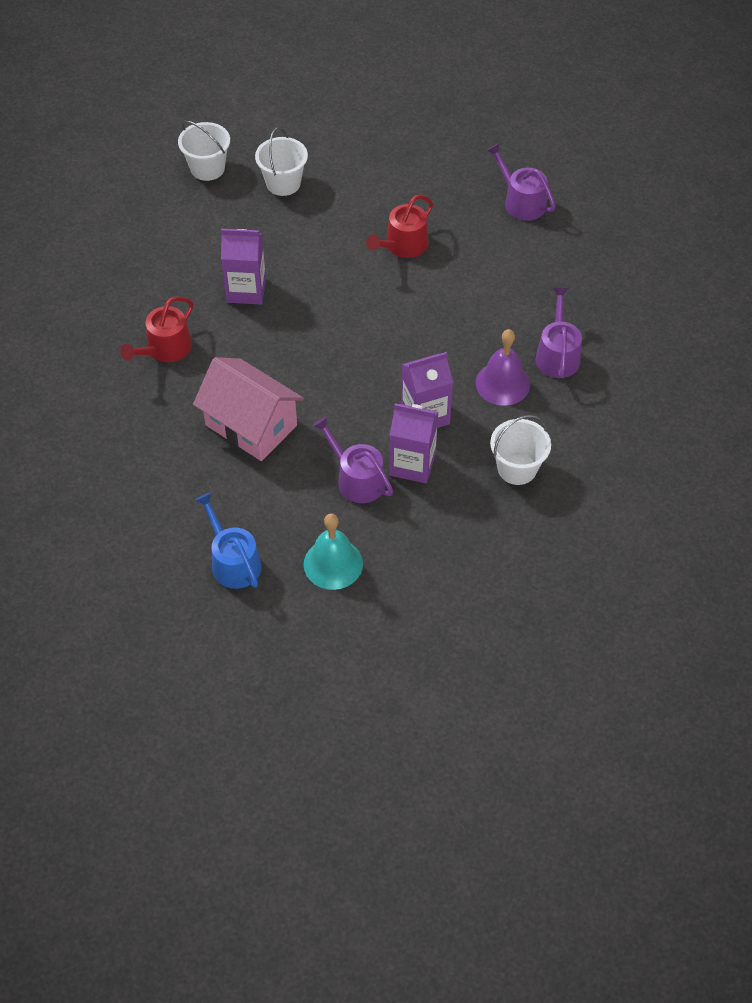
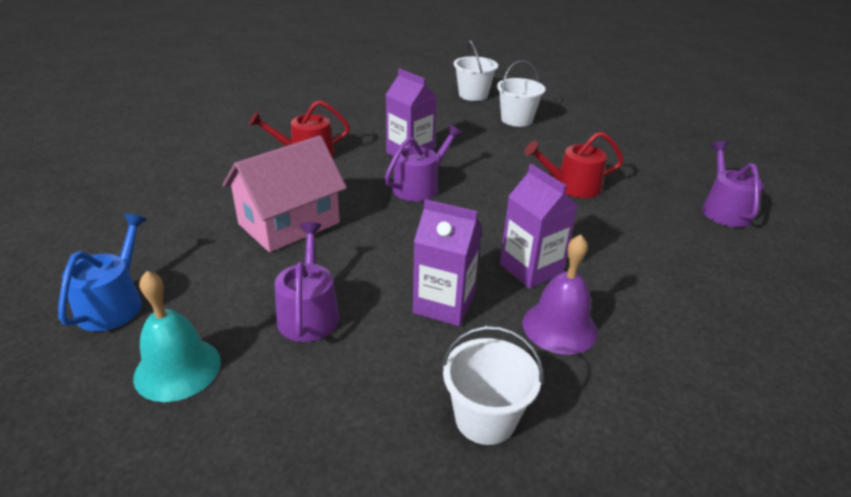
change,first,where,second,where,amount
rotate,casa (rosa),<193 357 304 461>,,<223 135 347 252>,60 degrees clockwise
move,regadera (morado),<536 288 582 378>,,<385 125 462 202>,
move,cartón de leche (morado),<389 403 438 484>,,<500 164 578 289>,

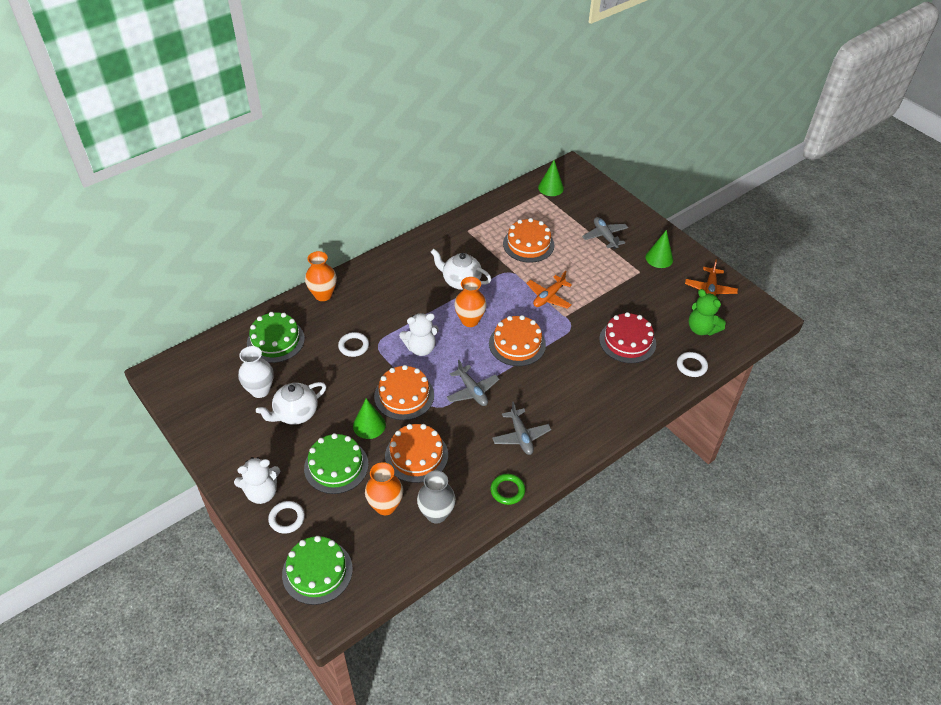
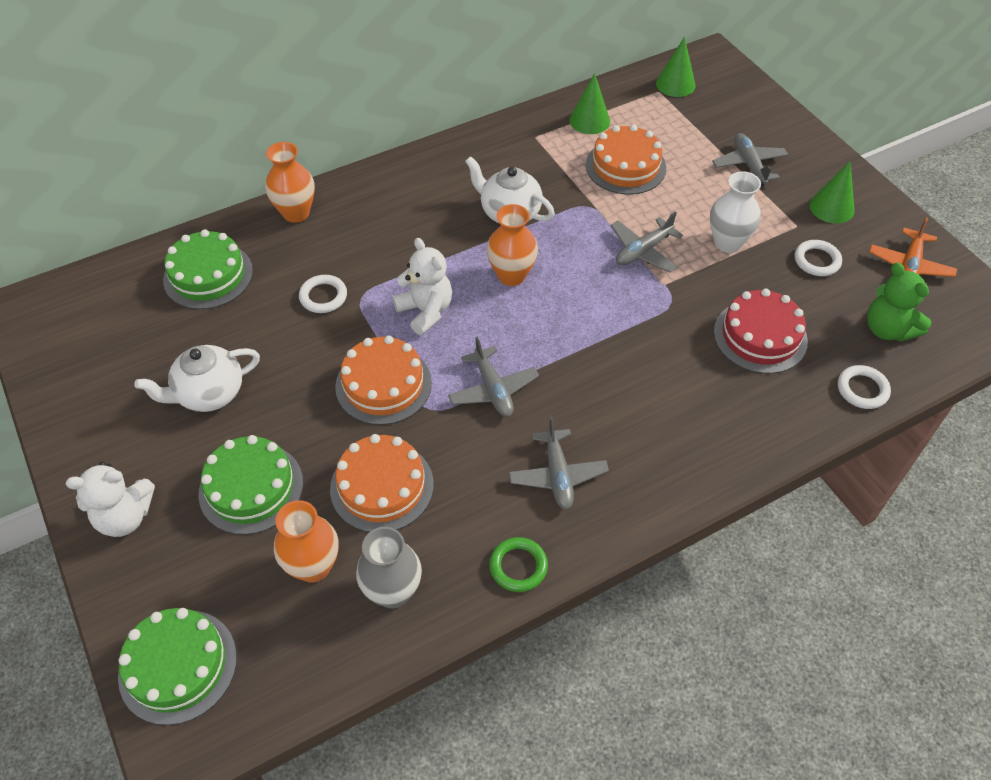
change,first,where,second,where,amount
rotate,osito (blanco),<399 313 439 356>,,<393 238 452 335>,120 degrees counterclockwise
move,cono (verde),<353 398 386 439>,,<569 73 610 134>,
recolor,avión (naranja),<526 271 572 309>,avión (gris),<611 211 683 272>,
move,florero (blanco),<238 346 274 398>,,<710 171 761 253>,
move,anillo (blanco),<268 501 305 534>,,<795 240 842 276>,
delete,tarta (naranja),<489 315 546 366>,,,

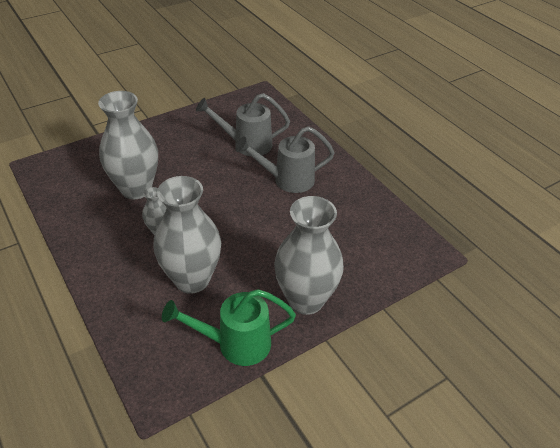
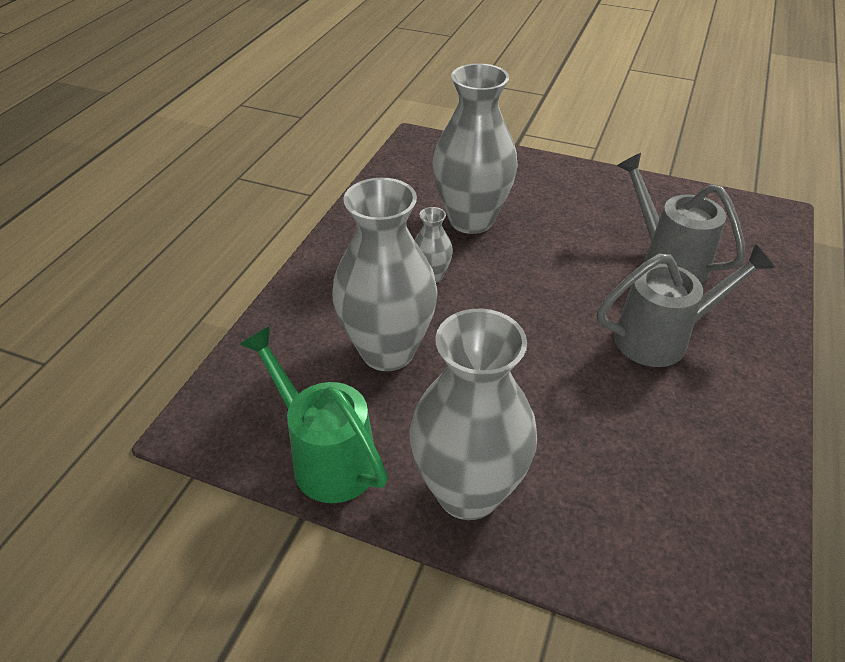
change,first,where,second,where,amount
rotate,regadera (gris),<235 126 335 193>,,<597 244 775 367>,120 degrees clockwise

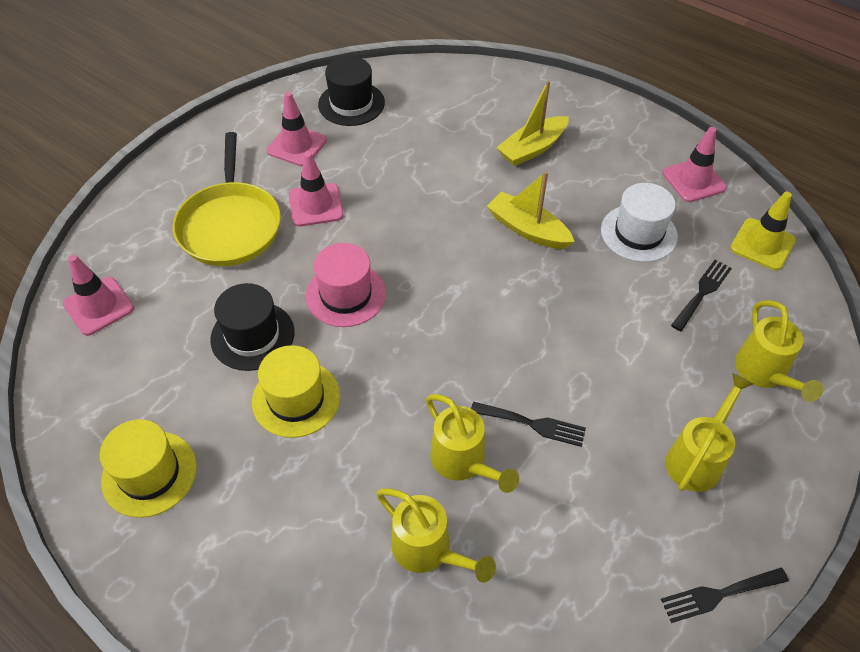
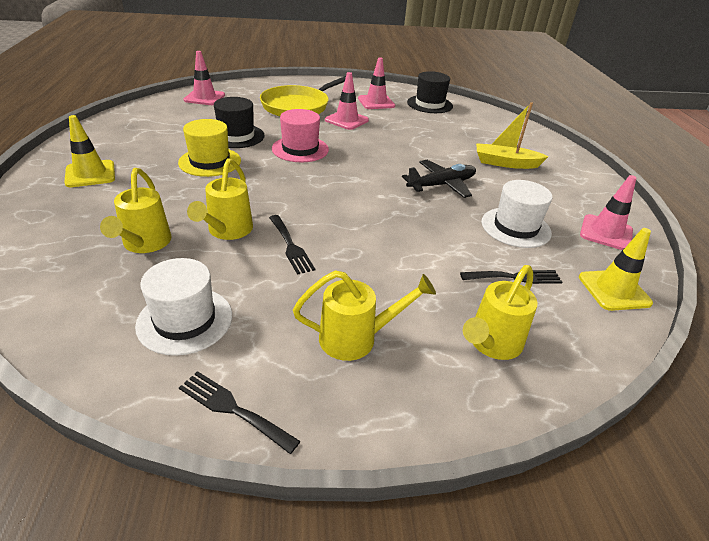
change,first,where,second,where,amount
insert,,,cono de tráfico (amarillo),<64 115 115 187>,
insert,,,sombrero (blanco),<135 258 232 356>,
replace,barco (amarillo),<487 171 575 249>,avión (negro),<402 160 476 198>,
delete,sombrero (amarillo),<100 419 197 518>,,,

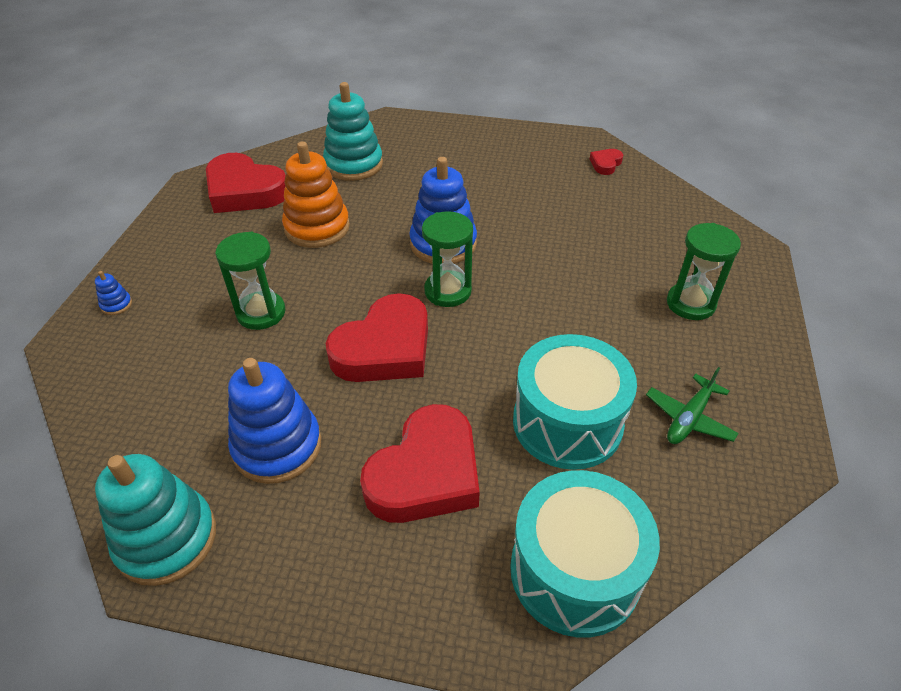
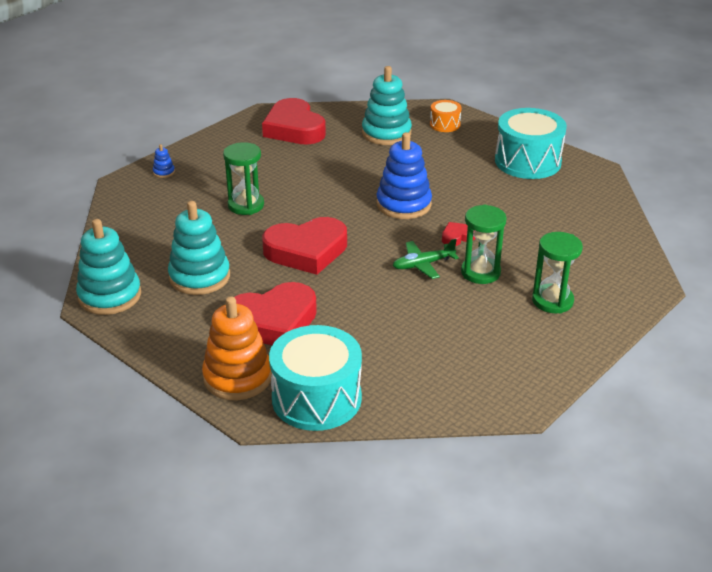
change,first,where,second,where,amount
recolor,juguete apilable (azul),<228 358 322 484>,juguete apilable (turquesa),<168 201 230 295>,
move,juguete apilable (naranja),<282 141 350 248>,,<202 296 272 400>,
move,avión (verde),<646 367 739 444>,,<392 239 459 279>,
insert,,,tambor (naranja),<430 100 462 132>,
move,corazón (rojo),<590 149 623 175>,,<442 222 476 246>,
move,reloj de arena (verde),<422 211 473 307>,,<461 205 507 284>,
move,tambor (turquesa),<513 334 637 470>,,<495 108 567 179>,

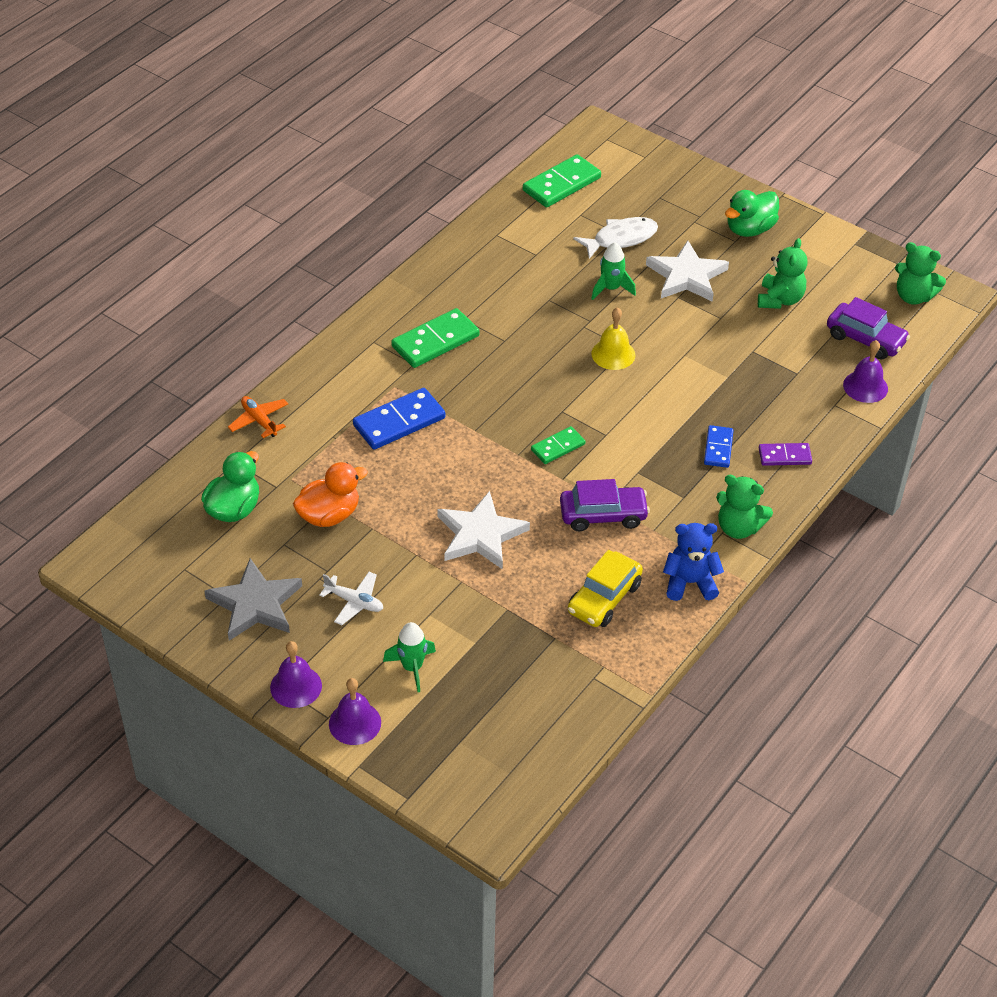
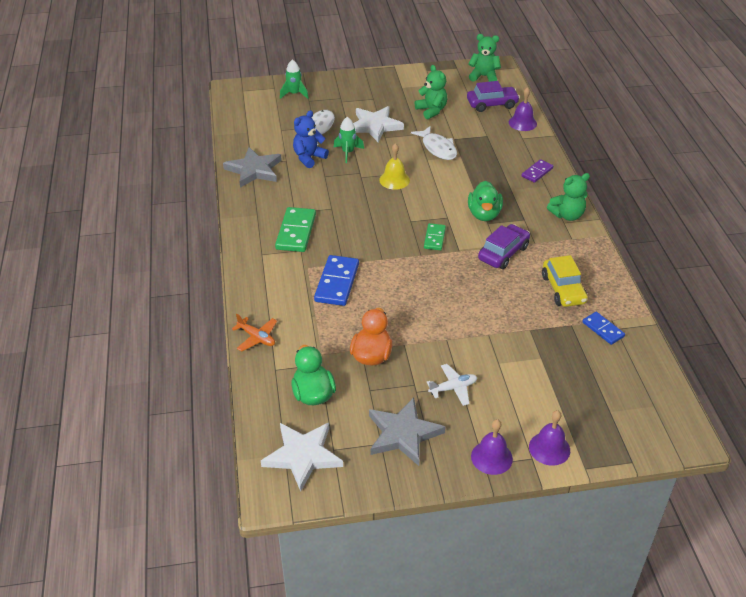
change,first,where,second,where,amount
insert,,,estrella (gris),<223 147 282 188>,
rotate,avión (naranja),<228 396 288 438>,,<232 314 277 352>,150 degrees counterclockwise
move,estrella (blanco),<438 491 530 570>,,<261 423 343 491>,
move,cohete (verde),<383 622 436 692>,,<280 59 309 99>,
move,osito (azul),<663 523 724 601>,,<293 110 329 168>,
insert,,,pez (blanco),<411 126 457 160>,
rotate,osito (verde),<895 242 946 305>,,<468 34 501 82>,150 degrees counterclockwise
move,pato (verde),<725 190 779 237>,,<468 181 503 221>,
move,ficha de dominó (azul),<704 425 734 468>,,<582 312 625 345>,
delete,ficha de dominó (verde),<523 154 601 208>,,,

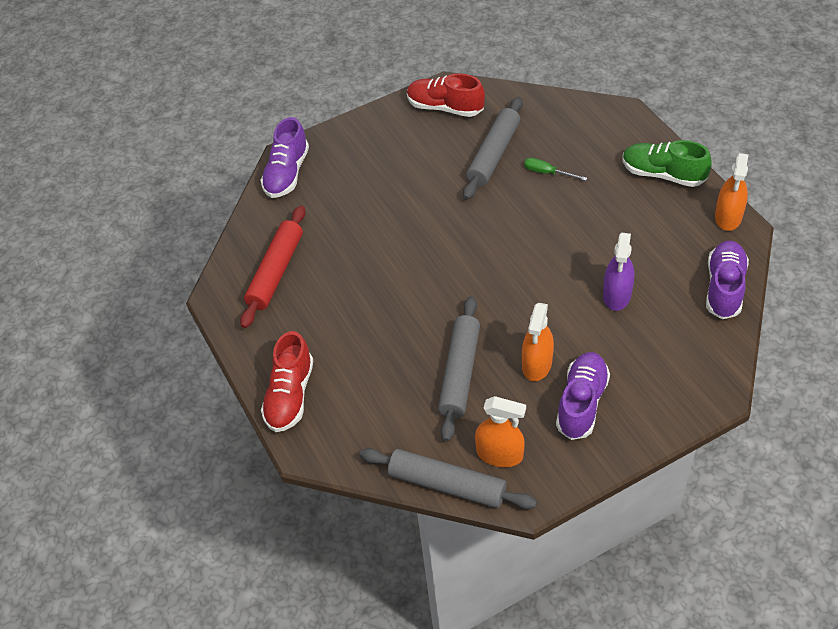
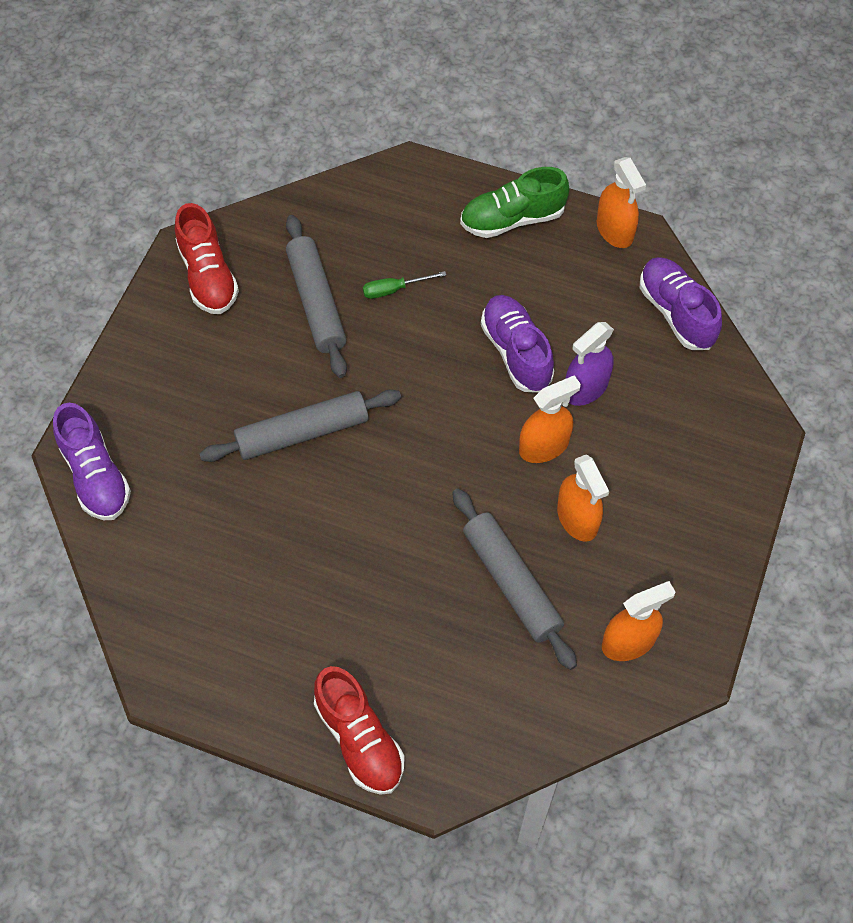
change,first,where,second,where,amount
rotate,zapato (rojo),<407 73 485 117>,,<175 203 239 314>,90 degrees counterclockwise
move,rodillo (gris),<360 448 537 509>,,<199 389 401 462>,
move,zapato (morado),<556 352 610 440>,,<481 295 554 393>,
insert,,,pulverizador (naranja),<519 375 581 463>,
rotate,pulverizador (morado),<603 232 634 311>,,<565 322 614 406>,75 degrees clockwise
delete,rodillo (rojo),<240 205 306 328>,,,

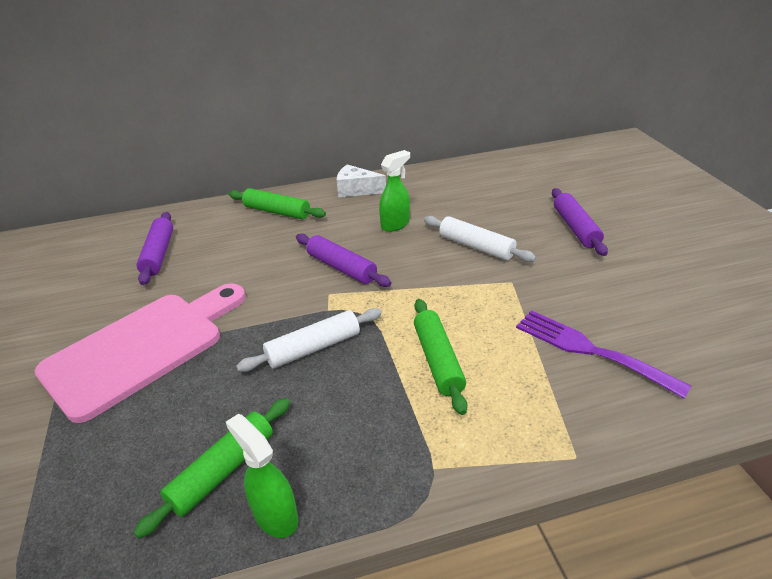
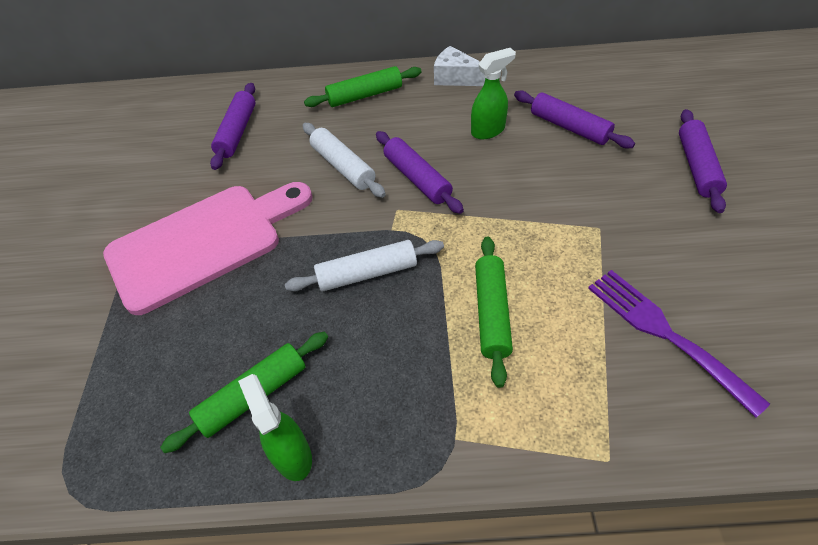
change,first,where,second,where,amount
move,rodillo (blanco),<424 216 536 262>,,<303 123 386 198>,
rotate,rodillo (verde),<229 188 326 220>,,<304 66 422 107>,60 degrees counterclockwise
insert,,,rodillo (morado),<514 91 635 148>,

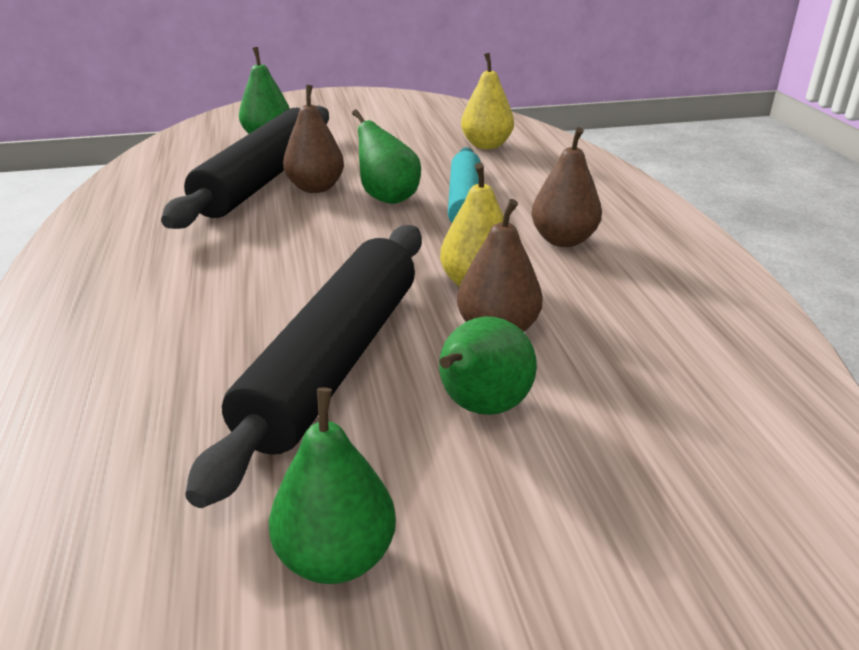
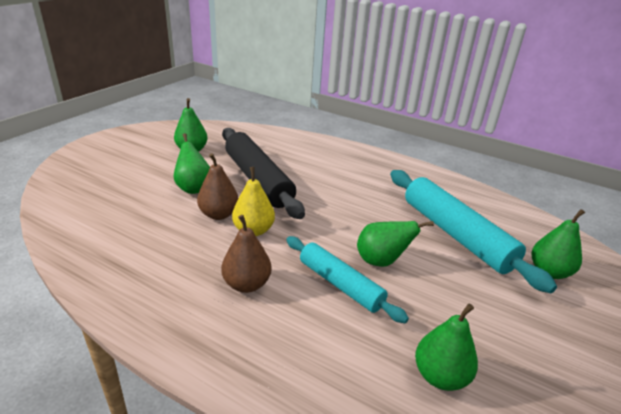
change,first,where,second,where,amount
recolor,rodillo (negro),<161 105 329 229>,rodillo (turquesa),<390 170 557 293>,
recolor,pera (amarillo),<461 53 514 149>,pera (verde),<415 304 478 391>,
delete,pera (marrón),<283 85 344 193>,,,

